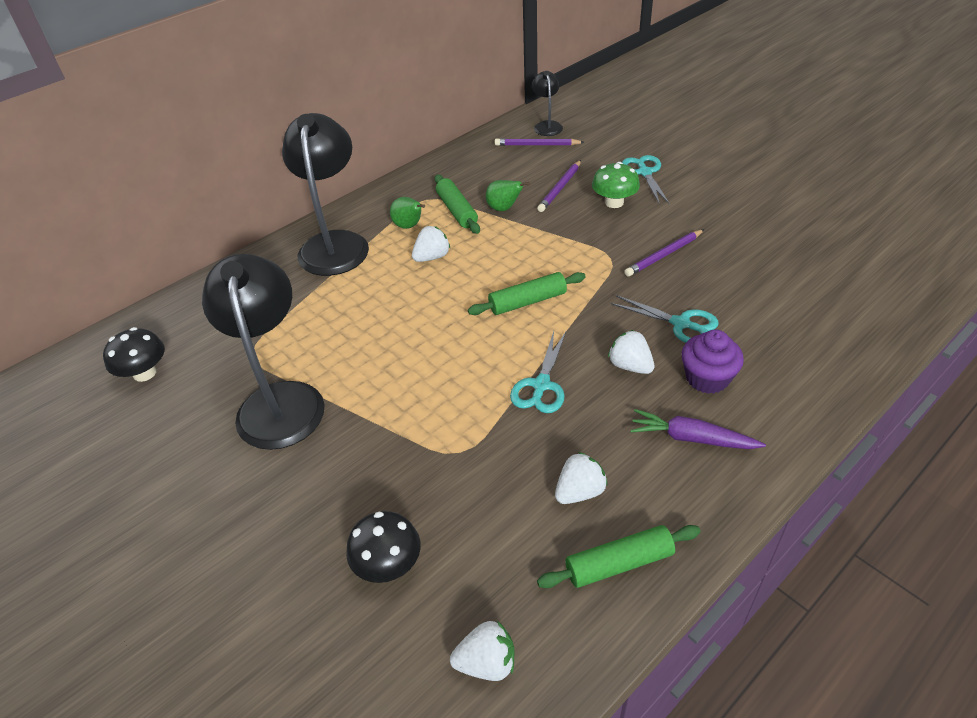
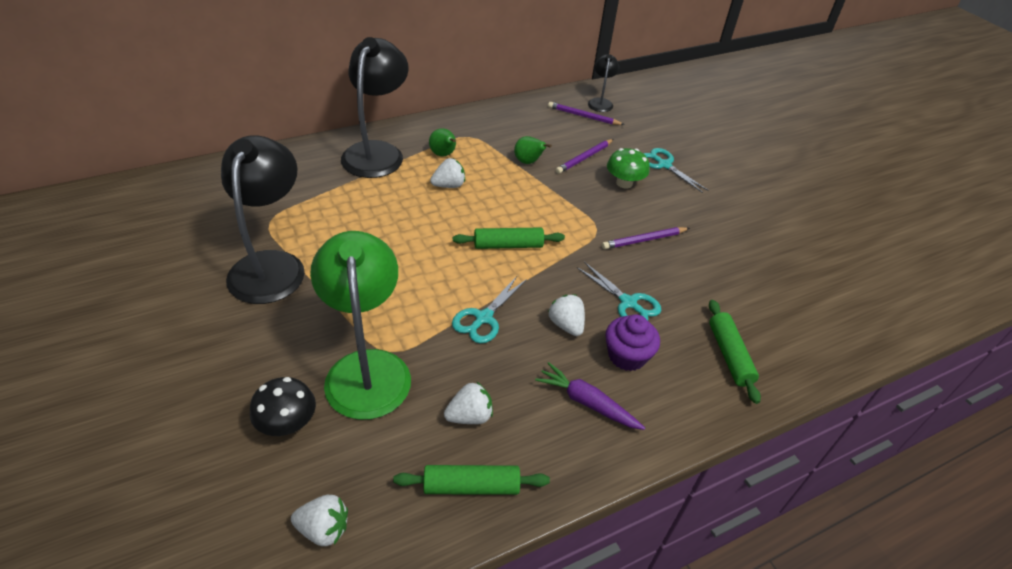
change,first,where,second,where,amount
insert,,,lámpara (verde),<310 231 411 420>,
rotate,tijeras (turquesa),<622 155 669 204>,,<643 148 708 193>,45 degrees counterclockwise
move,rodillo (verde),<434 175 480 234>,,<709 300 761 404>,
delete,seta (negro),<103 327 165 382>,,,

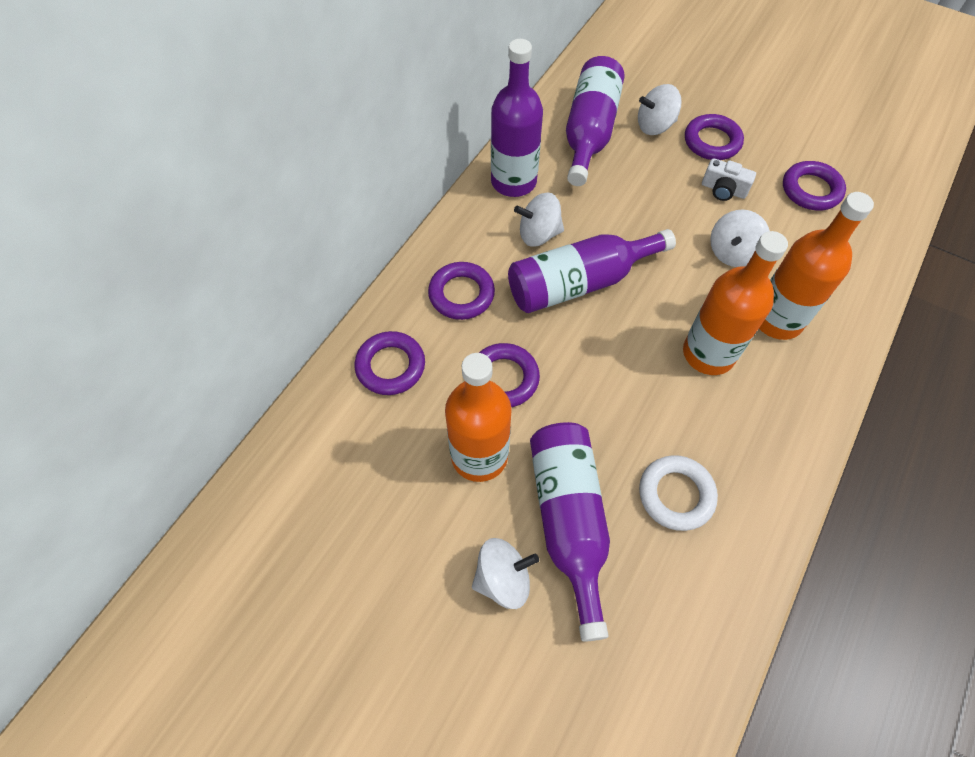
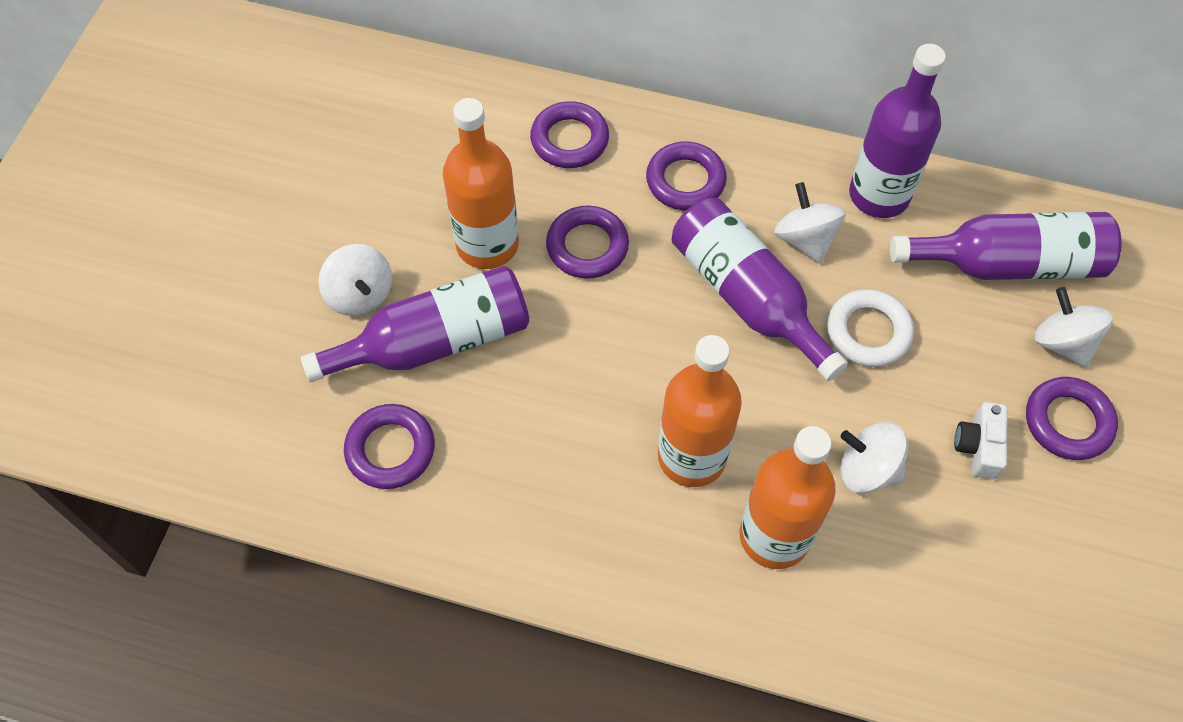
change,first,where,second,where,amount
move,anillo (morado),<783 161 846 211>,,<344 404 435 489>,
move,anillo (blanco),<639 455 718 531>,,<827 289 914 367>,

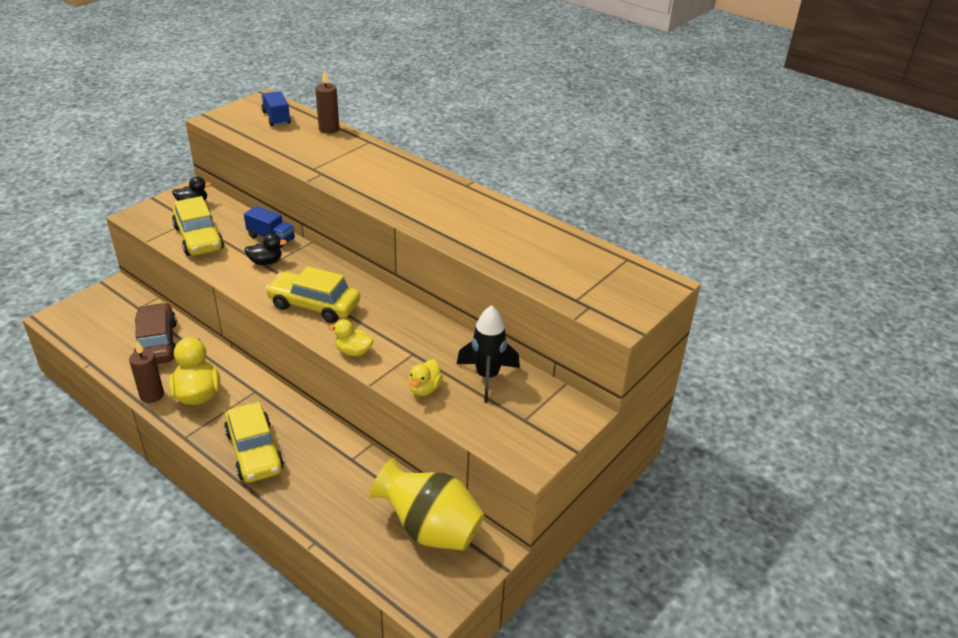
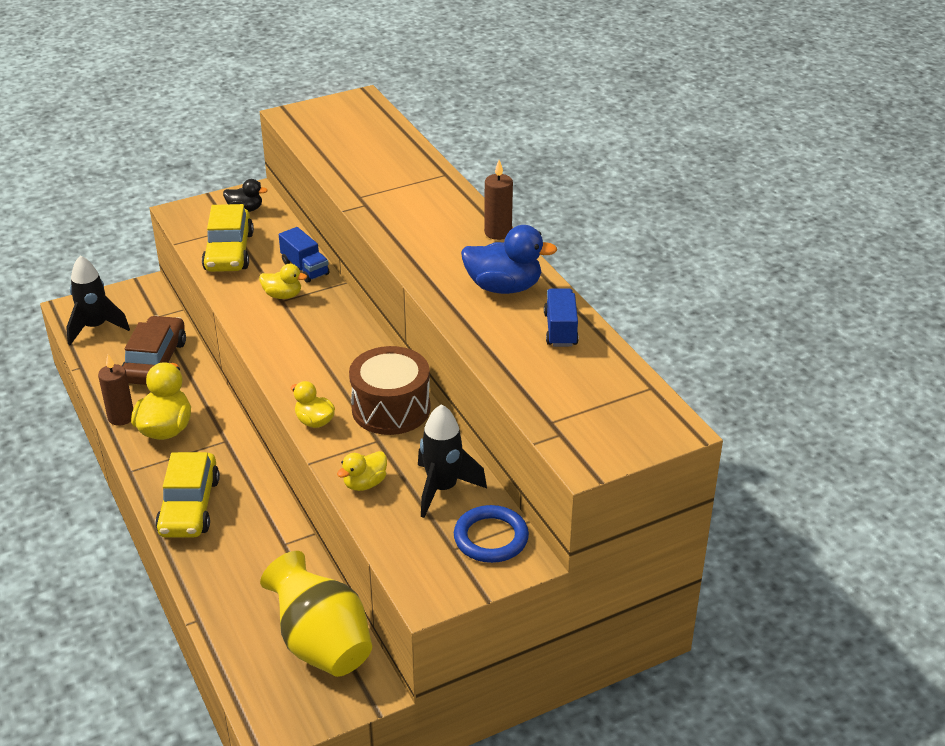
change,first,where,second,where,amount
insert,,,cohete (negro),<66 255 130 345>,
recolor,pato (negro),<244 233 287 265>,pato (amarillo),<259 264 307 299>,
insert,,,tambor (marrón),<349 346 431 435>,
insert,,,anillo (azul),<454 505 529 563>,
insert,,,pato (azul),<461 225 557 294>,
move,vela (marrón),<315 70 339 134>,,<484 160 513 240>,
move,camión (azul),<261 91 291 126>,,<544 289 579 347>,
delete,coche (amarillo),<265 266 360 323>,,,

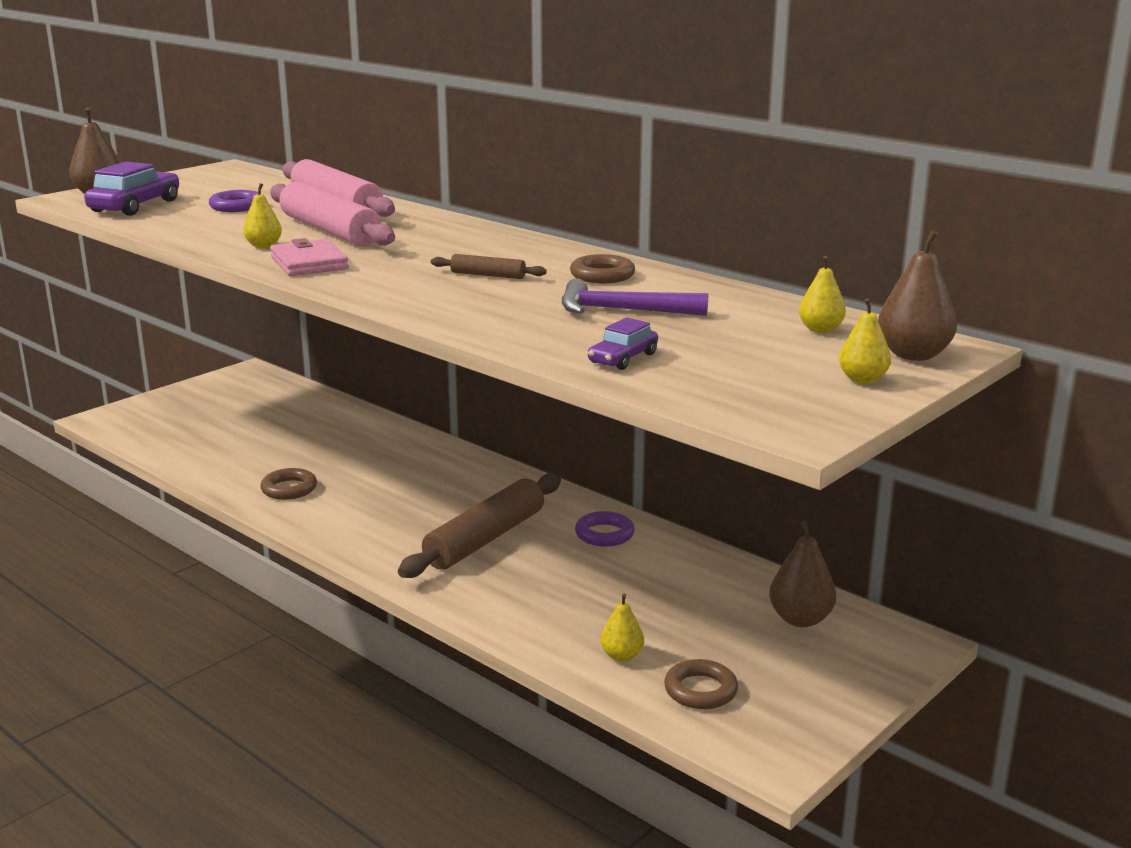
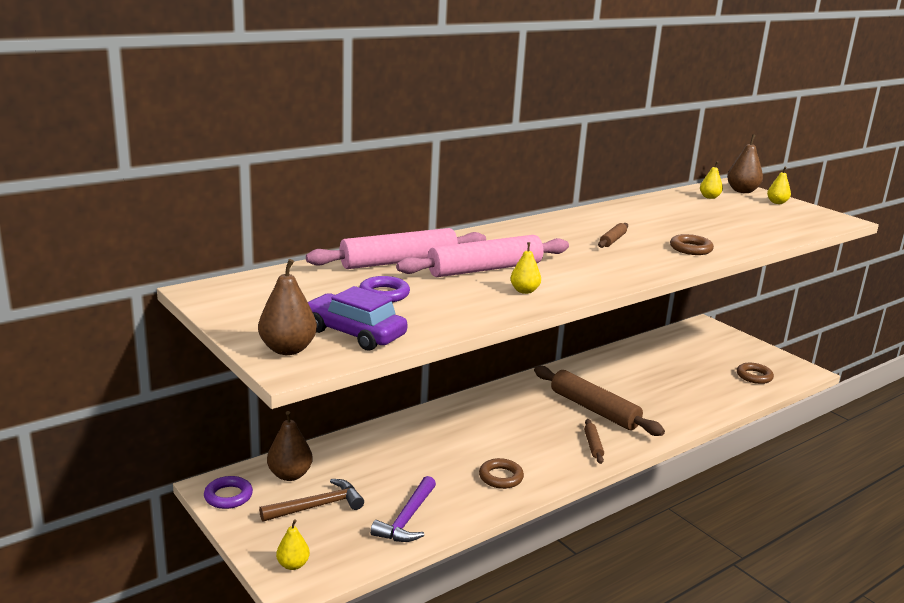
change,first,where,second,where,amount
move,anillo (morado),<575 511 635 547>,,<204 476 253 509>,
insert,,,martillo (marrón),<259 479 364 522>,
move,pera (marrón),<769 521 836 627>,,<267 411 313 481>,
move,pera (amarillo),<601 594 644 662>,,<276 519 310 570>,
move,martillo (morado),<562 278 708 316>,,<370 476 436 542>,
insert,,,rodillo (marrón),<584 419 604 464>,
move,anillo (marrón),<570 254 635 283>,,<670 234 714 255>,
delete,cartera (rosa),<270 238 349 276>,,,
delete,coche (morado),<588 317 658 370>,,,

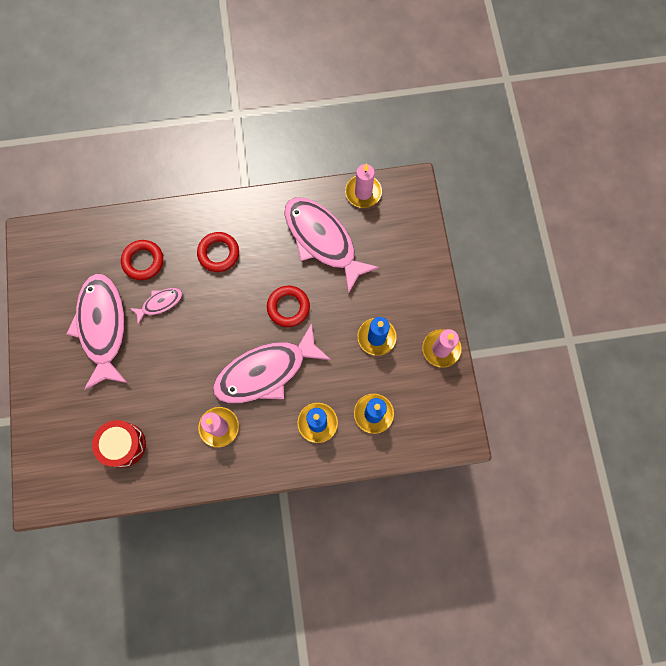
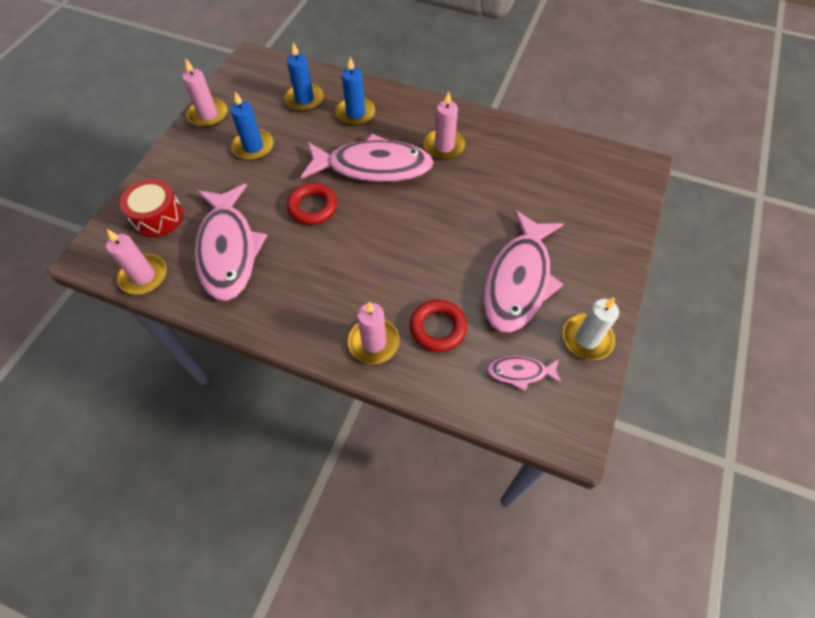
change,first,where,second,where,amount
move,tambor (rojo),<92 420 146 468>,,<120 179 183 237>,
insert,,,vela (rosa),<348 302 400 364>,
move,pez (rosa),<130 288 182 324>,,<487 356 562 391>,
insert,,,vela (blanco),<563 297 619 360>,
delete,anillo (rojo),<197 232 239 272>,,,

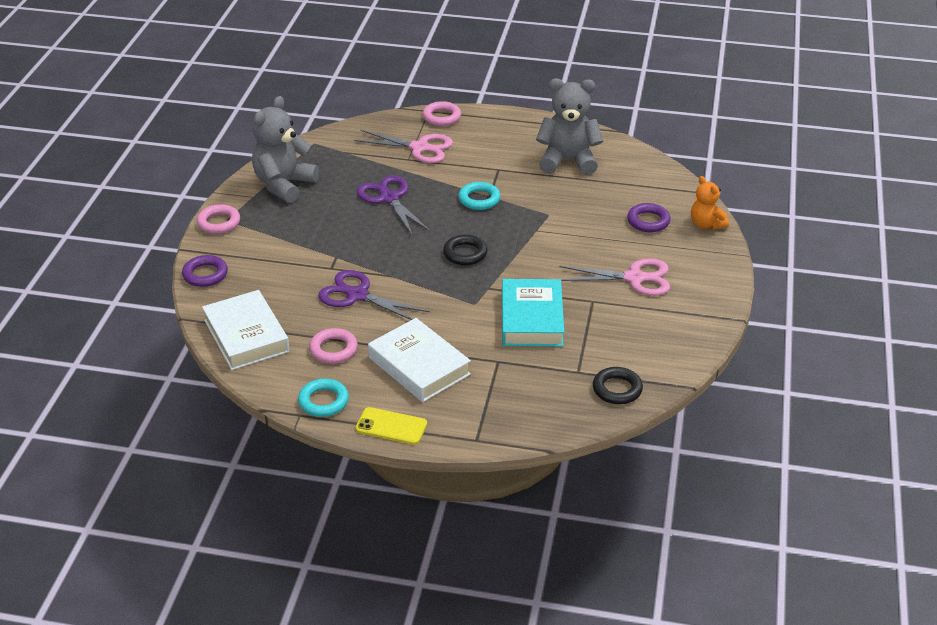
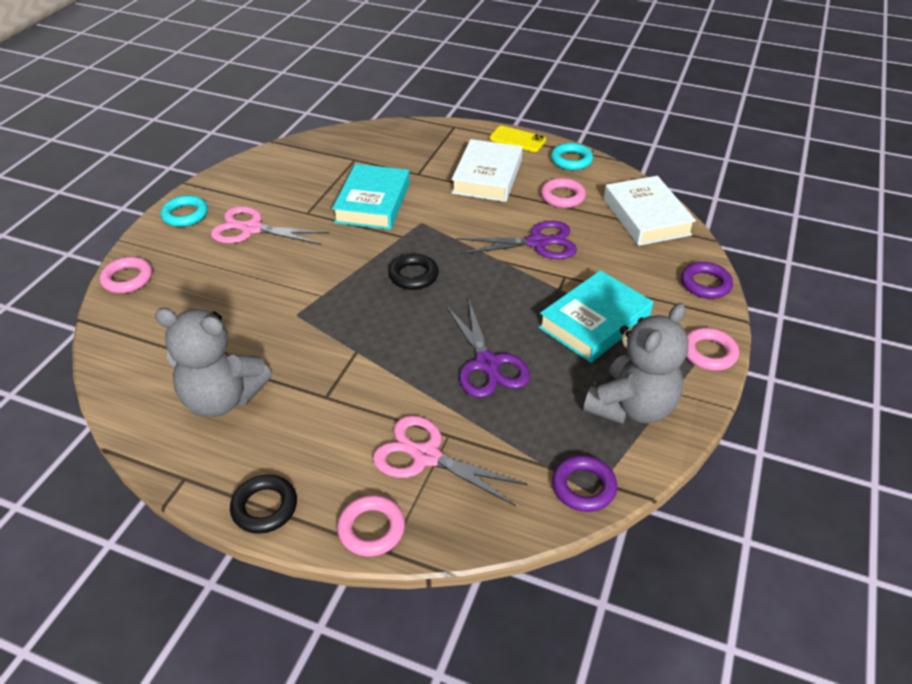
change,first,where,second,where,amount
replace,osito (naranja),<691 176 729 230>,anillo (rosa),<100 257 152 293>,
move,anillo (turquesa),<458 182 501 210>,,<161 195 208 227>,
move,anillo (negro),<593 367 643 404>,,<230 475 297 534>,
rotate,libro (blanco),<368 318 471 402>,,<452 139 523 202>,45 degrees clockwise
rotate,tijeras (morado),<318 270 430 320>,,<457 221 577 259>,45 degrees counterclockwise
insert,,,libro (turquesa),<539 270 653 363>,
move,anillo (morado),<627 203 671 232>,,<552 455 617 512>,

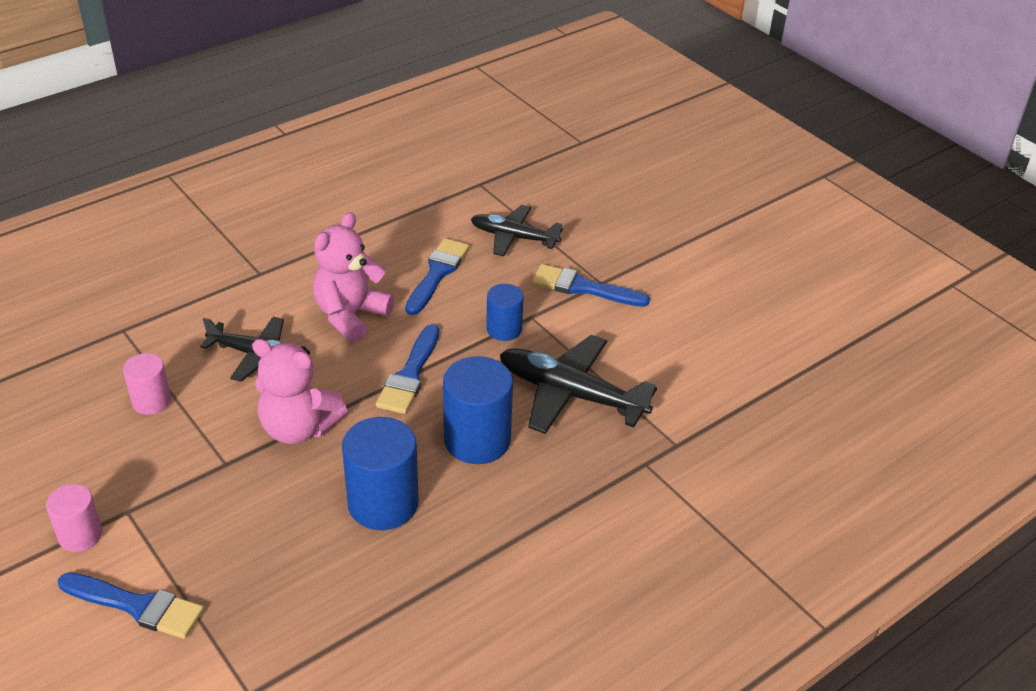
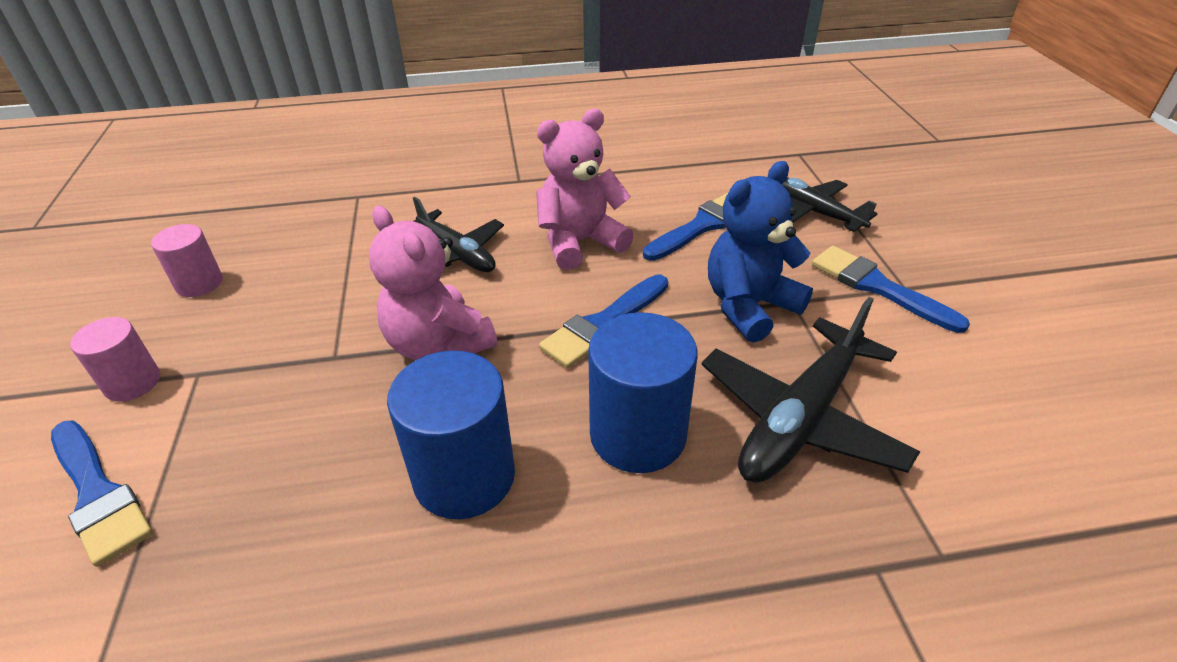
change,first,where,second,where,amount
move,cilindro (rosa),<123 353 171 415>,,<151 224 223 297>,
rotate,avión (negro),<500 335 657 434>,,<701 297 920 483>,105 degrees counterclockwise
replace,cilindro (azul),<486 284 524 341>,osito (azul),<708 161 813 343>,

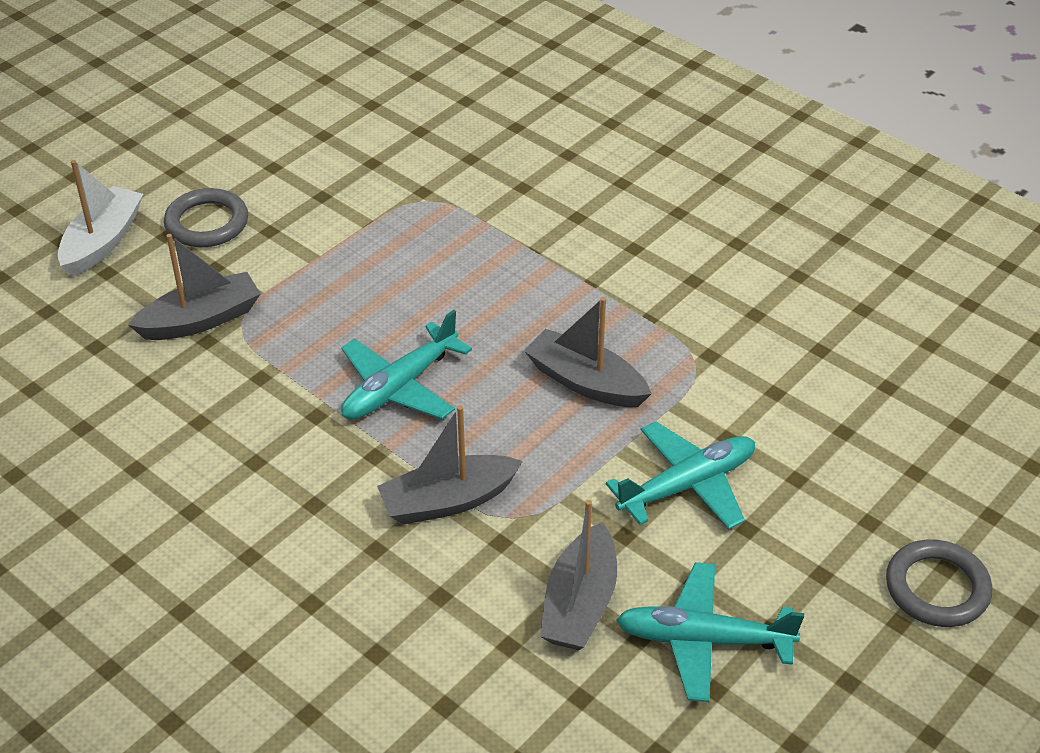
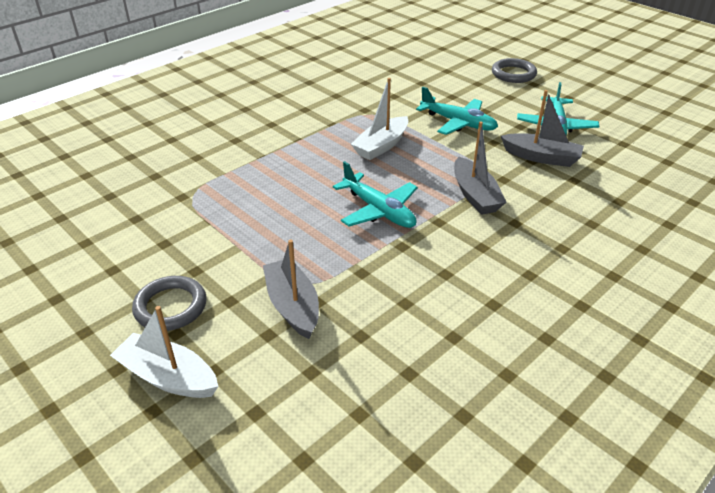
change,first,where,second,where,amount
recolor,barco (gris),<524 297 652 407>,barco (blanco),<351 78 408 160>,
rotate,avión (turquesa),<606 422 755 529>,,<416 87 498 135>,150 degrees clockwise

